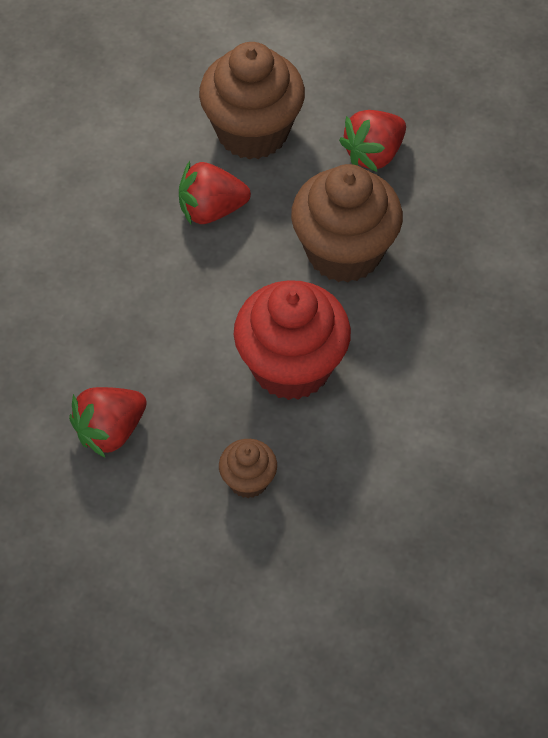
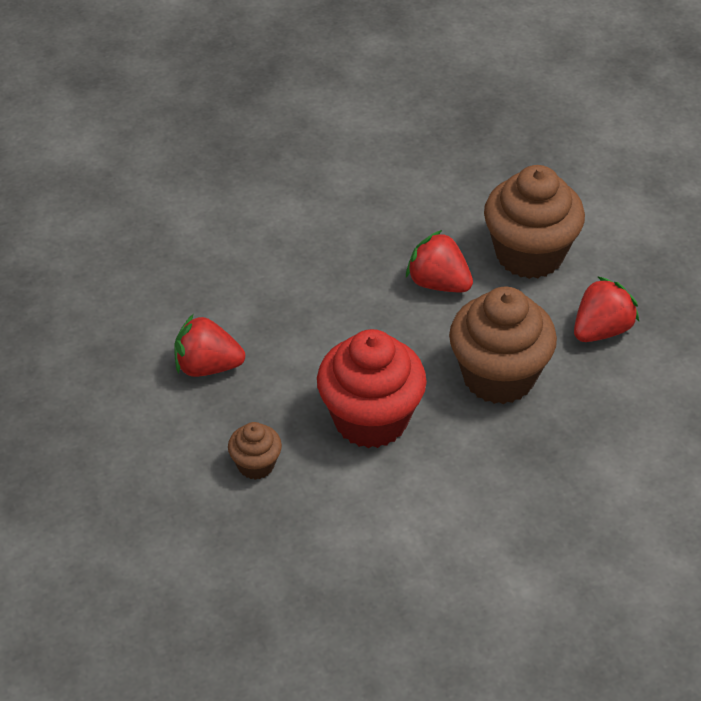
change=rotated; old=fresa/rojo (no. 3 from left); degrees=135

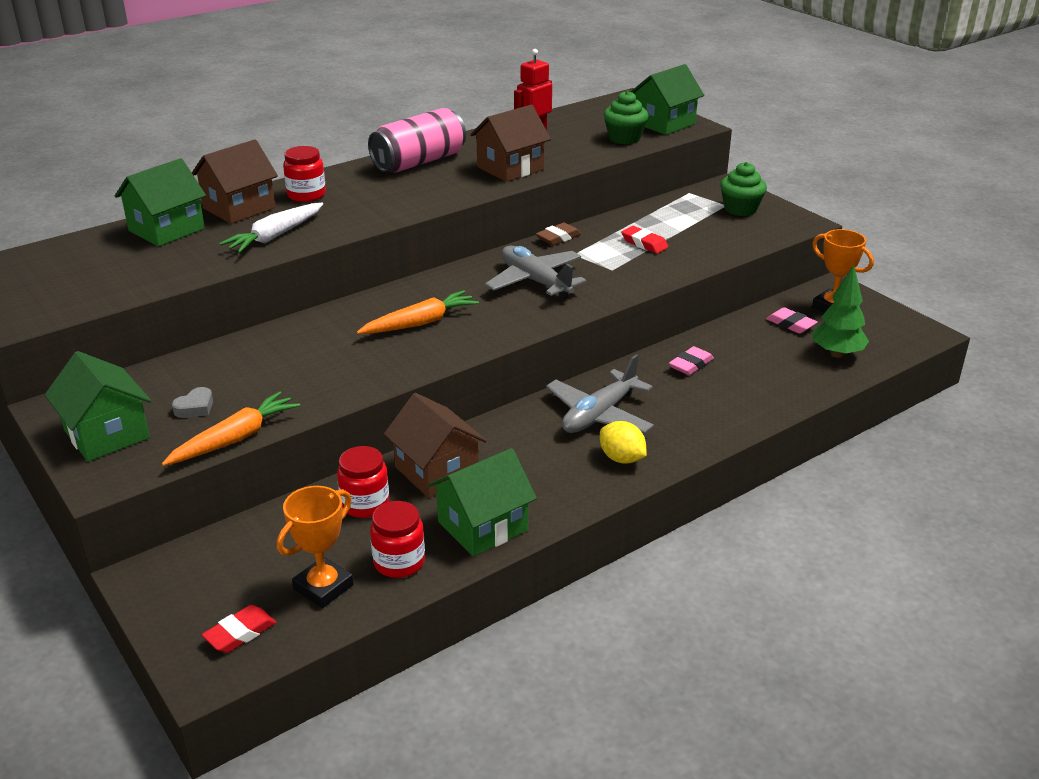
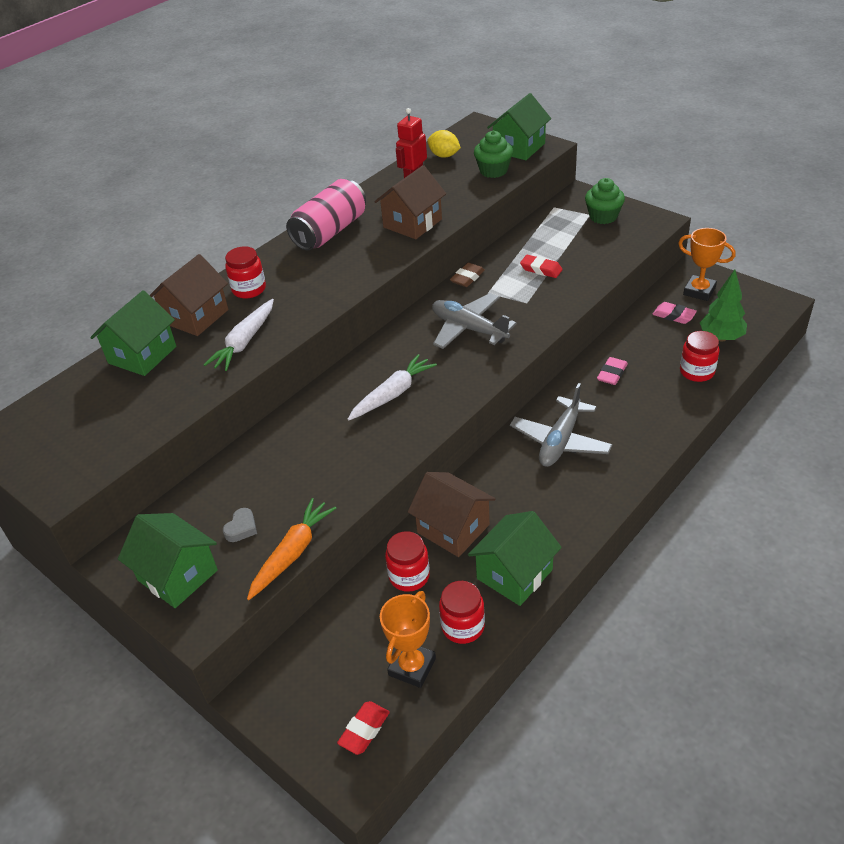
change=repainted; old=zanahoria/naranja (no. 2 from left); new=zanahoria/blanco (no. 2 from left)
change=shifted; old=limón/amarillo
change=new; new=tarro/rojo (no. 4 from left)

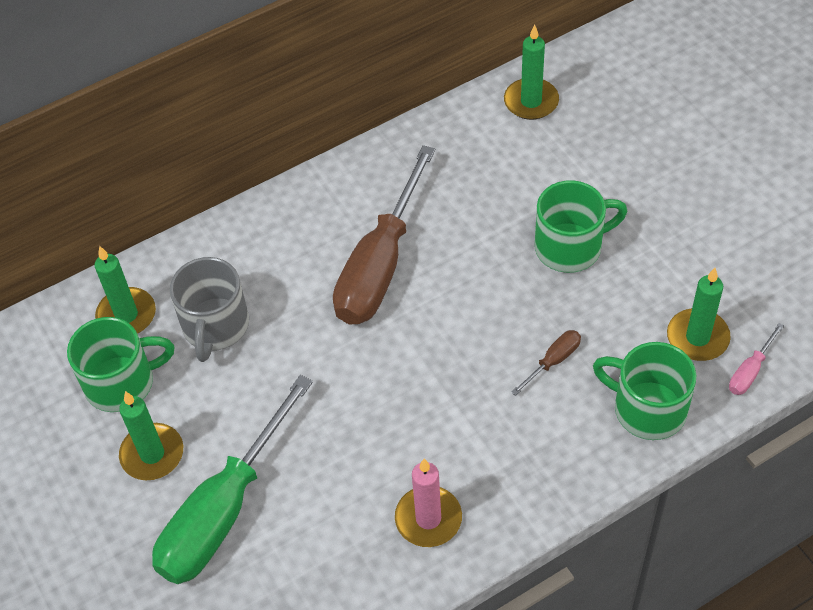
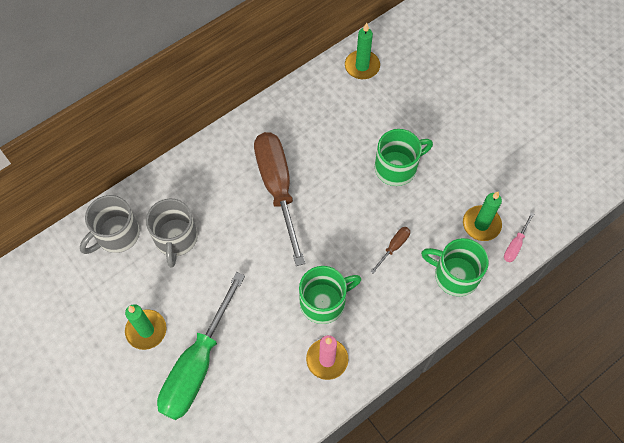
change=rotated; old=destornillador/marrón (no. 1 from left); degrees=150
change=swapped; old=vela/verde (no. 1 from left); new=taza/gris (no. 1 from left)
change=shifted; old=taza/verde (no. 1 from left)

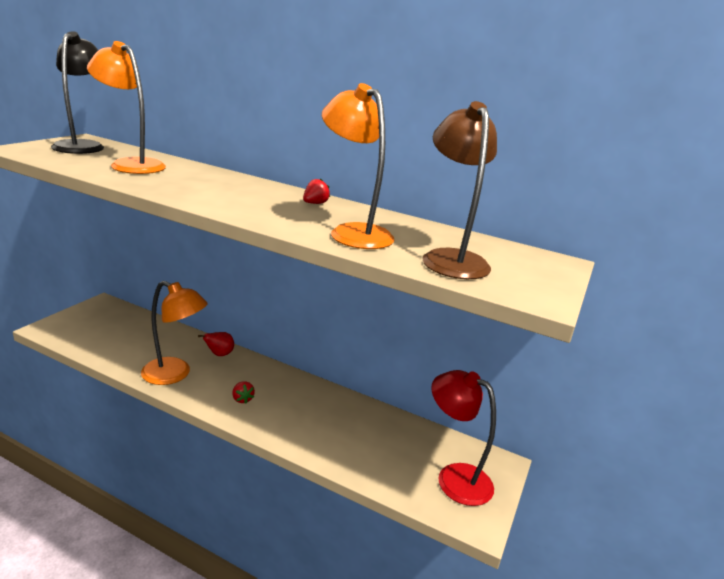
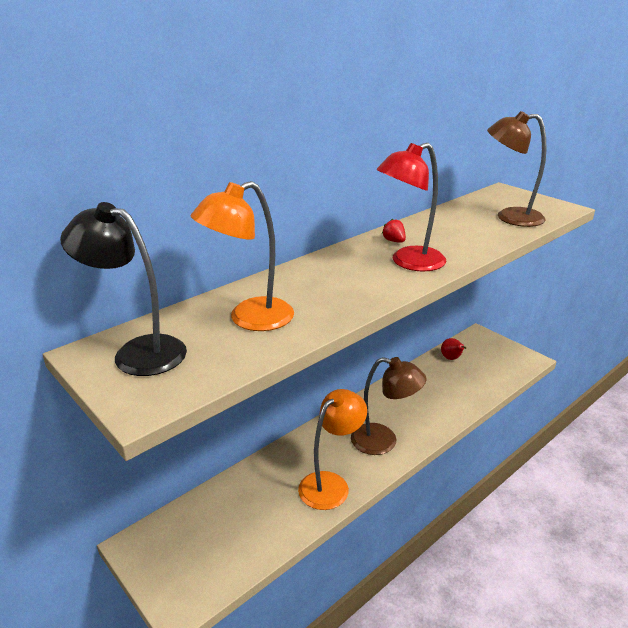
change=gone; old=lámpara/naranja (no. 3 from left)
change=shifted; old=pera/rojo
change=shifted; old=lámpara/rojo
change=swapped; old=fresa/rojo (no. 1 from left); new=lámpara/marrón (no. 1 from left)

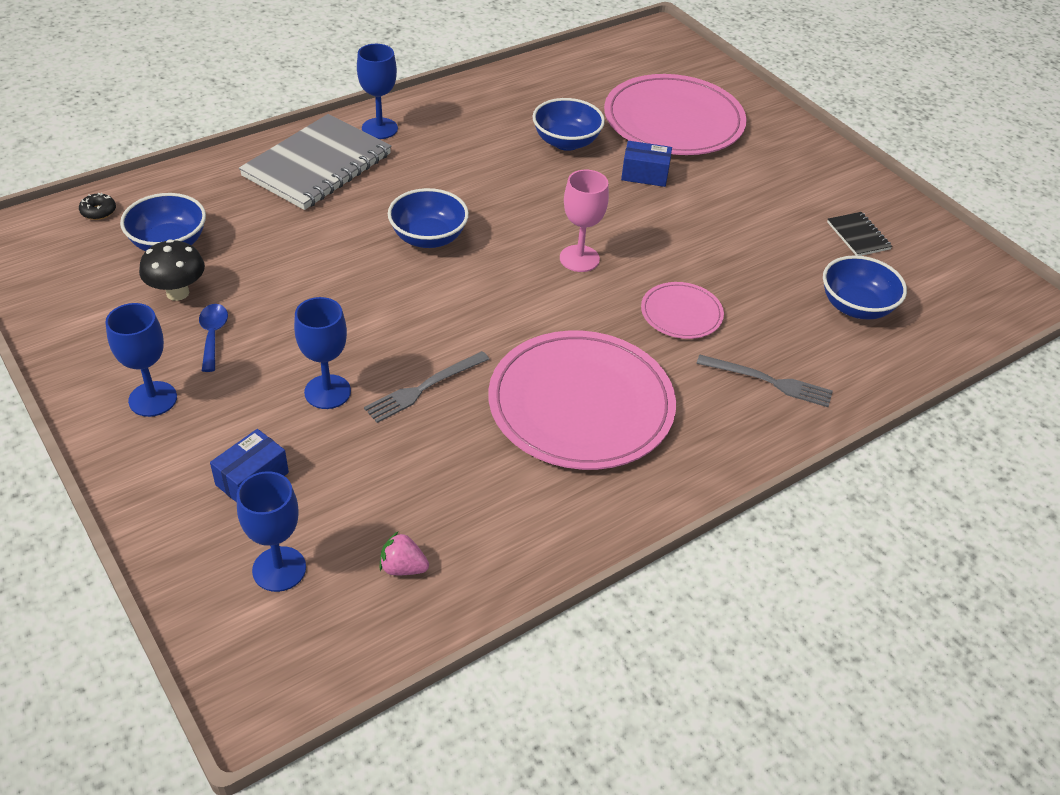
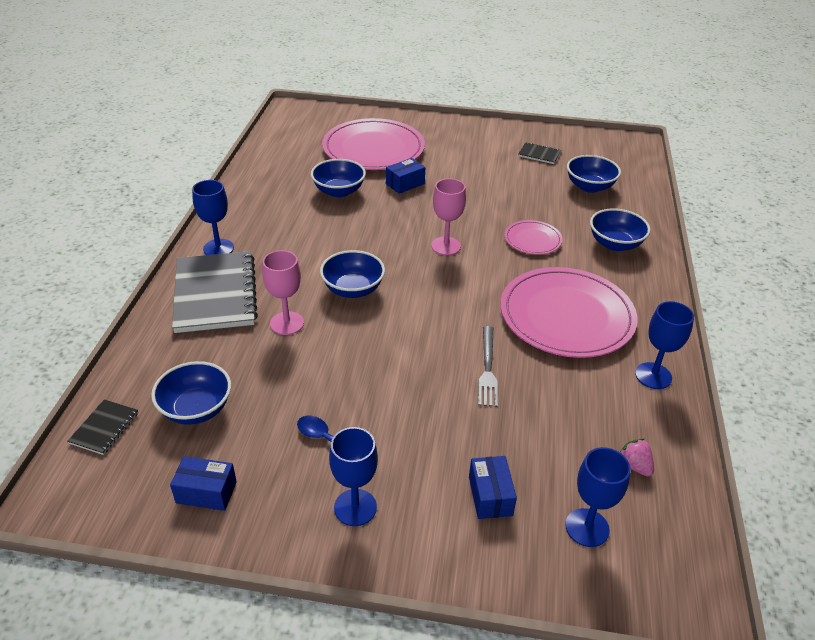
change=swapped; old=rosquilla/negro; new=cuaderno/negro (no. 1 from left)
change=gone; old=seta/negro
change=shifted; old=copa/azul (no. 3 from left in the first image); new=copa/azul (no. 4 from left)
change=swapped; old=tenedor/gris (no. 2 from left); new=cuenco/azul (no. 5 from left)
change=rotated; old=fresa/rosa; degrees=90
change=new; new=copa/rosa (no. 1 from left)
change=new; new=caja/azul (no. 1 from left)

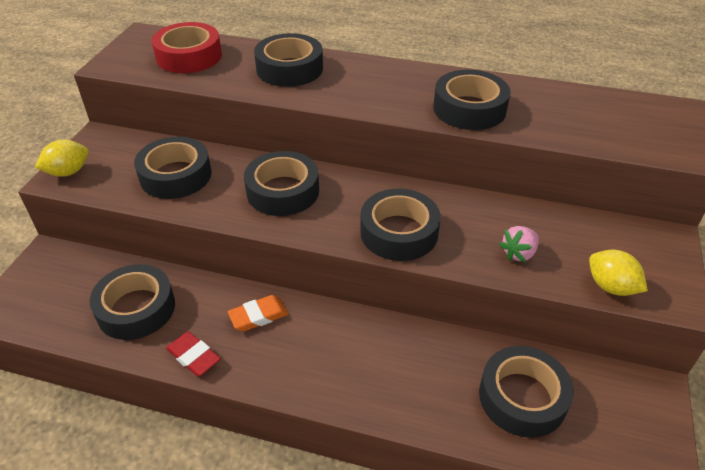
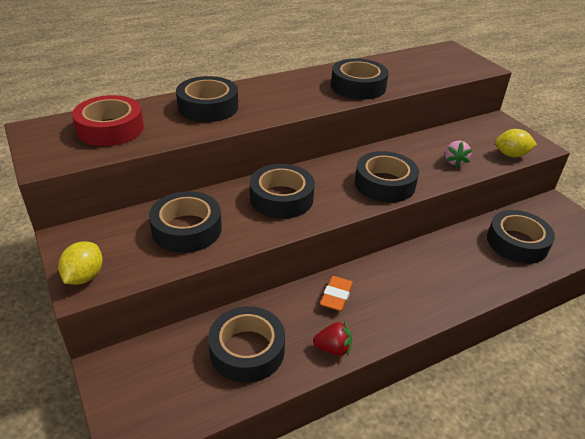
change=swapped; old=goma de borrar/rojo; new=fresa/rojo

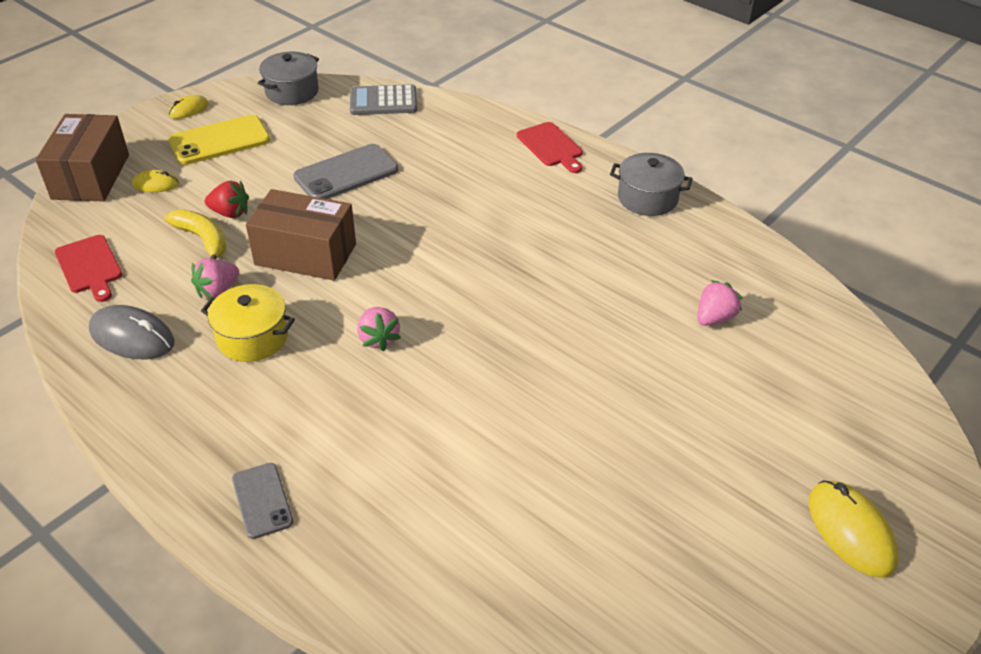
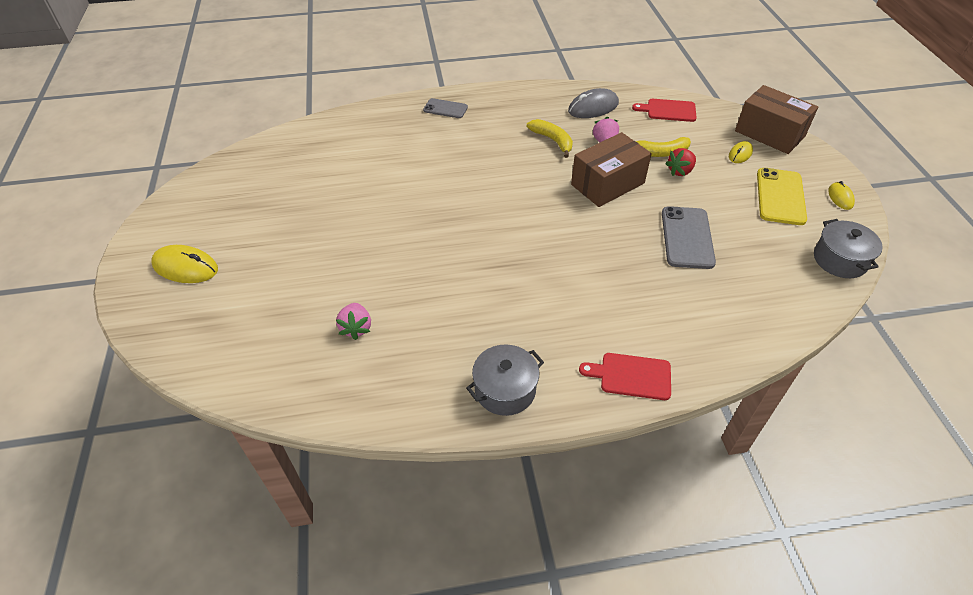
change=gone; old=calculadora/gris
change=swapped; old=olla/amarillo; new=plátano/amarillo (no. 1 from left)
change=gone; old=fresa/rosa (no. 2 from left)

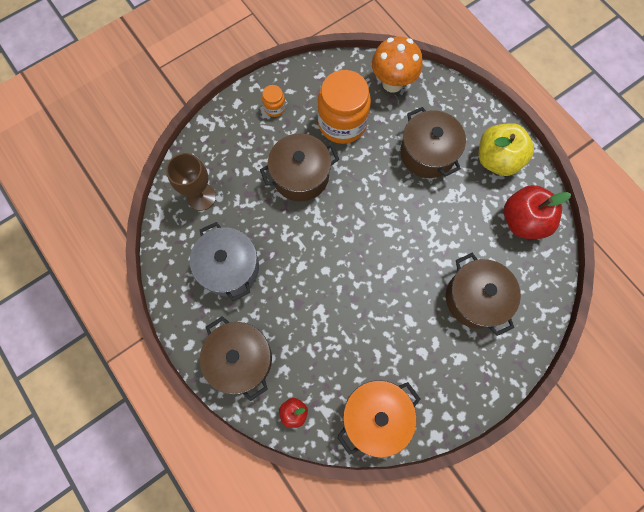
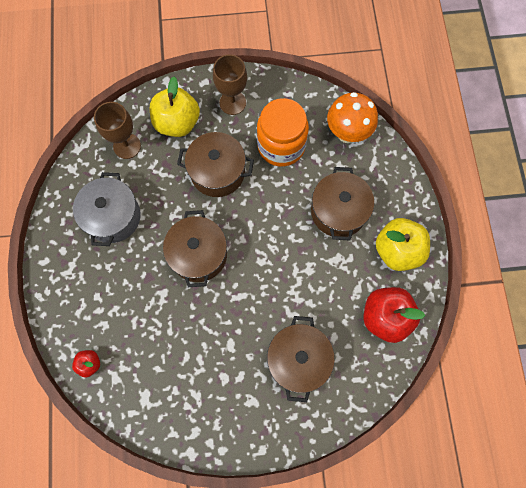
change=swapped; old=tarro/naranja (no. 1 from left); new=copa/marrón (no. 2 from left)
change=shifted; old=olla/marrón (no. 1 from left)
change=gone; old=olla/naranja
change=new; new=manzana/amarillo (no. 1 from left)

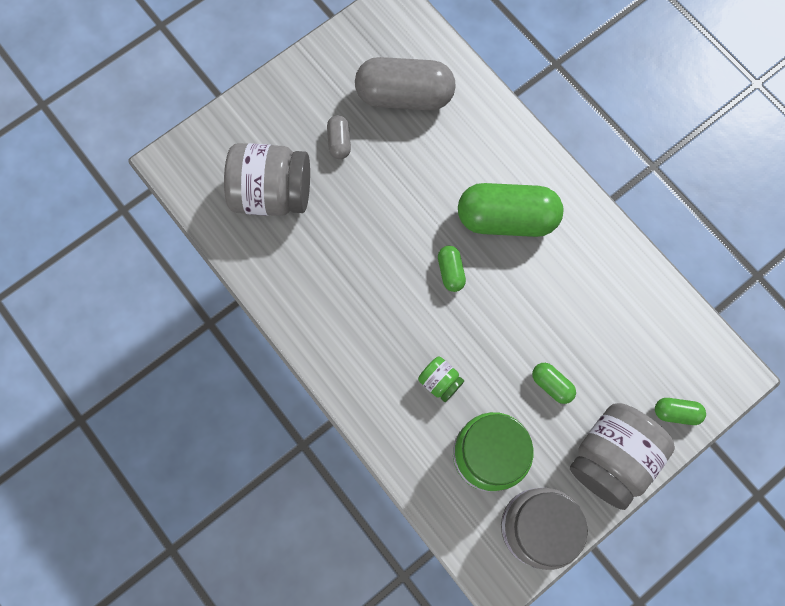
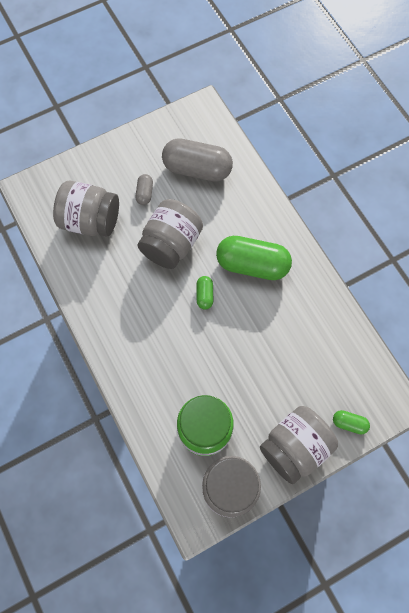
change=gone; old=tarro/verde (no. 1 from left)
change=gone; old=cápsula/verde (no. 3 from left)
change=new; new=tarro/gris (no. 2 from left)

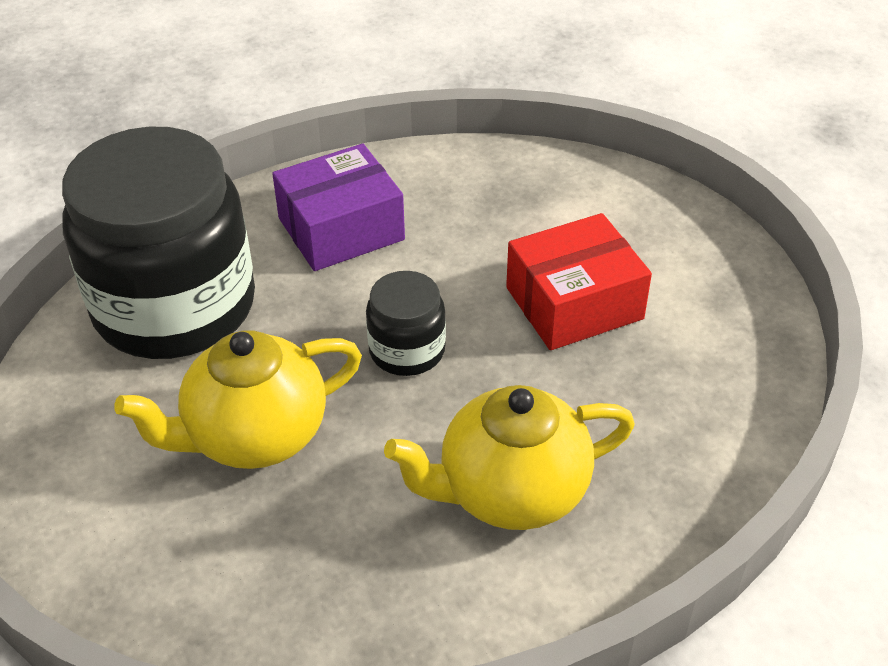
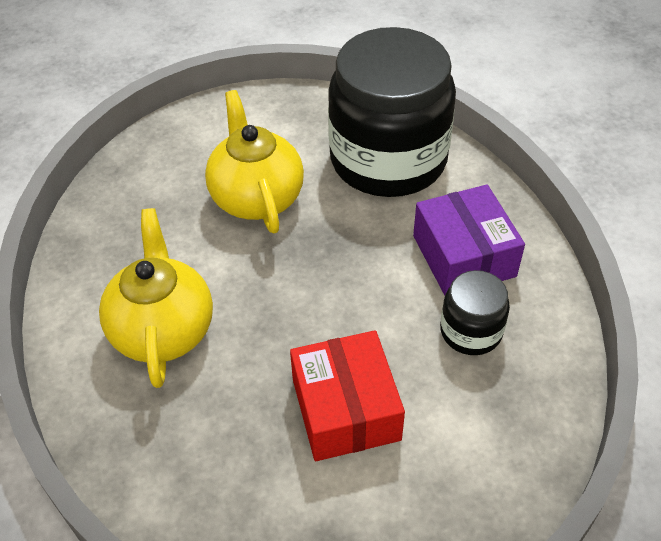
change=shifted; old=tarro/negro (no. 2 from left)

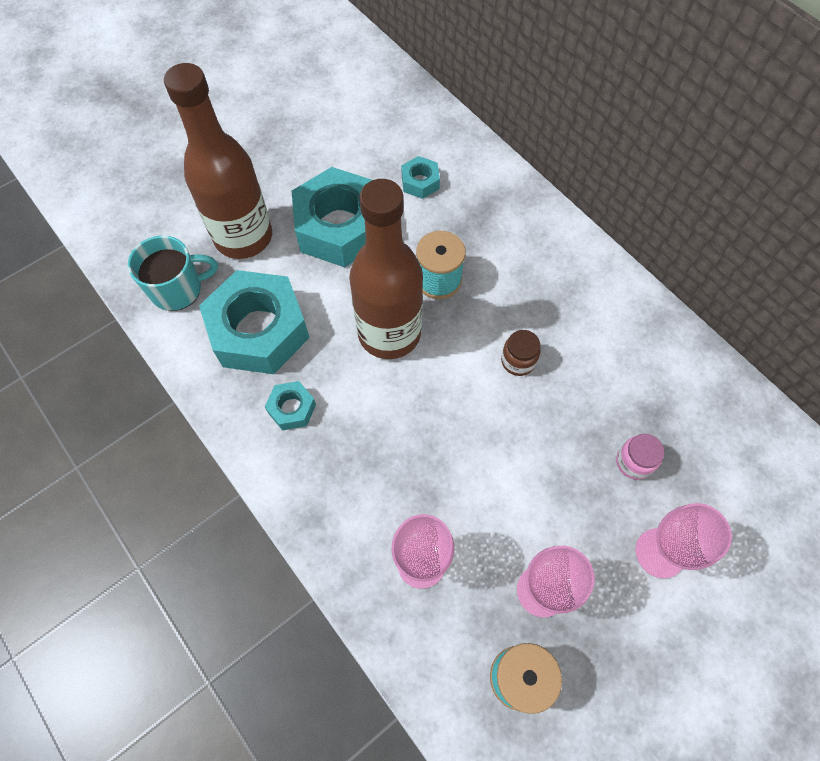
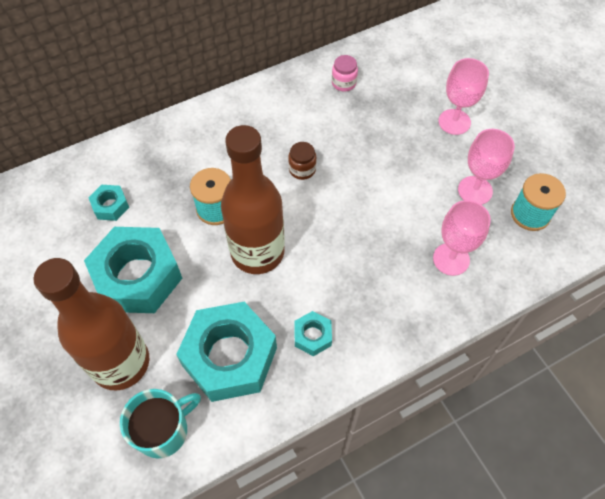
change=rotated; old=taza/turquesa; degrees=60
change=shifted; old=tarro/rosa

